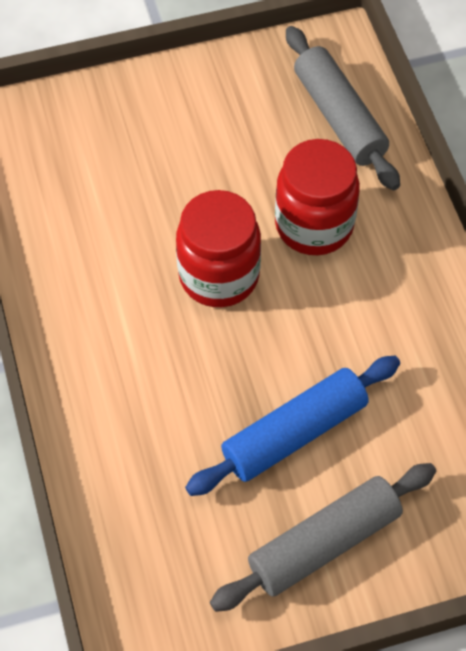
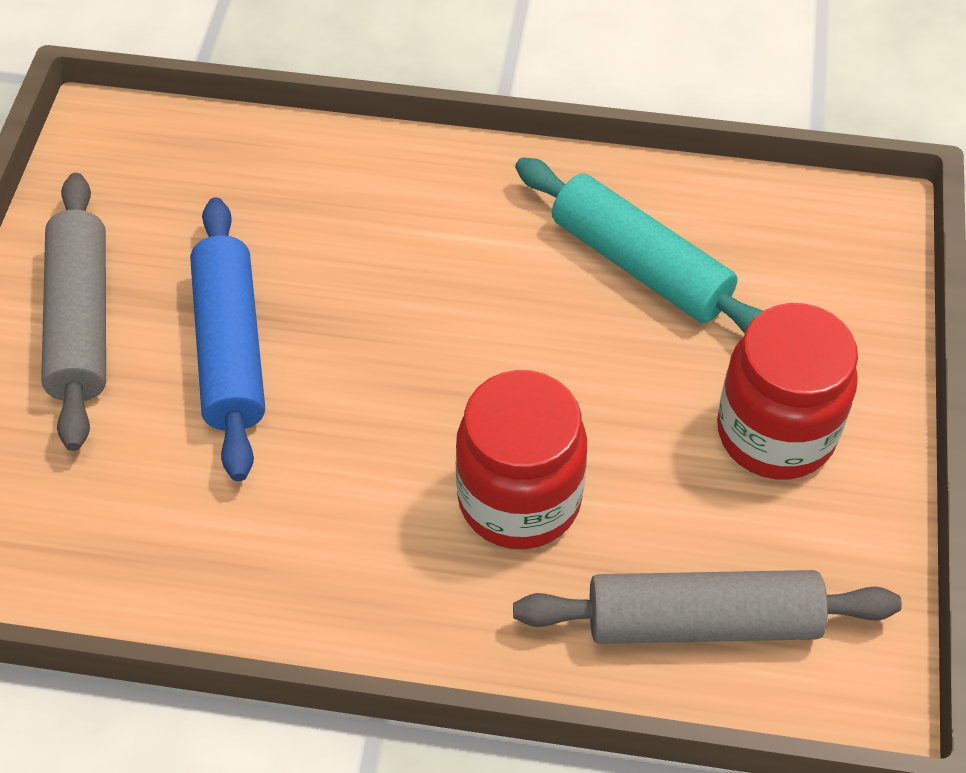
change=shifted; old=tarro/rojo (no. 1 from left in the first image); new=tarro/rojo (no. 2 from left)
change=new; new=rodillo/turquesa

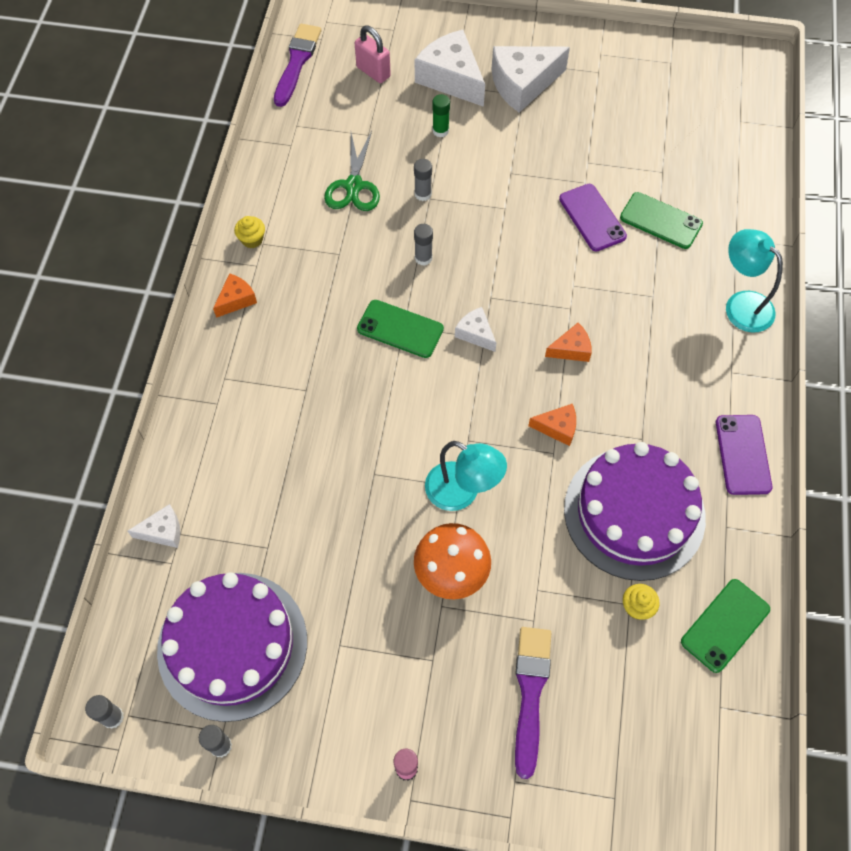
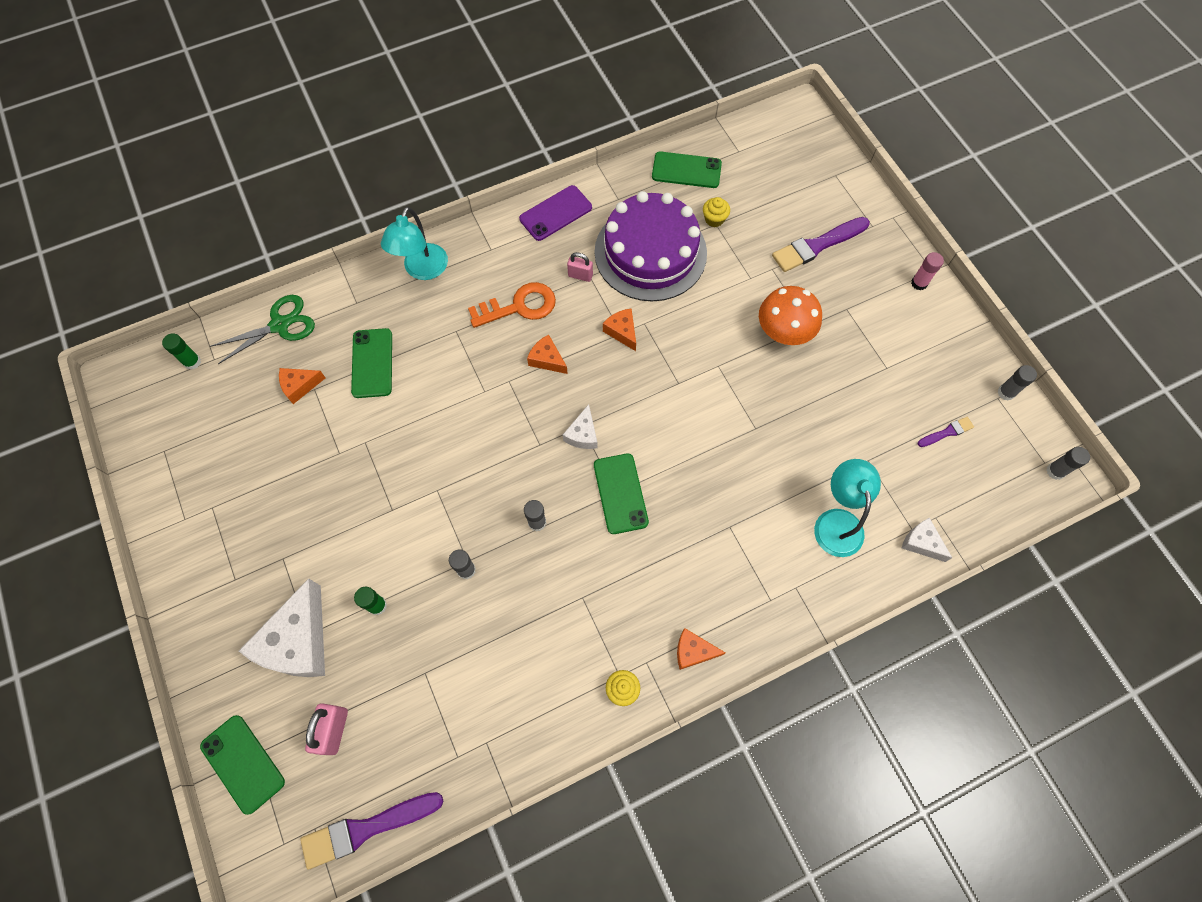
change=gone; old=queso/blanco (no. 4 from left)
change=shifted; old=tijeras/verde
change=gone; old=móvil/morado (no. 1 from left)
change=shifted; old=lámpara/turquesa (no. 1 from left in the first image); new=lámpara/turquesa (no. 2 from left)
change=swapped; old=tarta/morado (no. 1 from left); new=pincel/morado (no. 3 from left)
change=new; new=candado/rosa (no. 2 from left)
change=new; new=llave/naranja
change=new; new=barra de pegamento/verde (no. 1 from left)
change=new; new=queso/naranja (no. 1 from left)
change=new; new=móvil/verde (no. 1 from left)

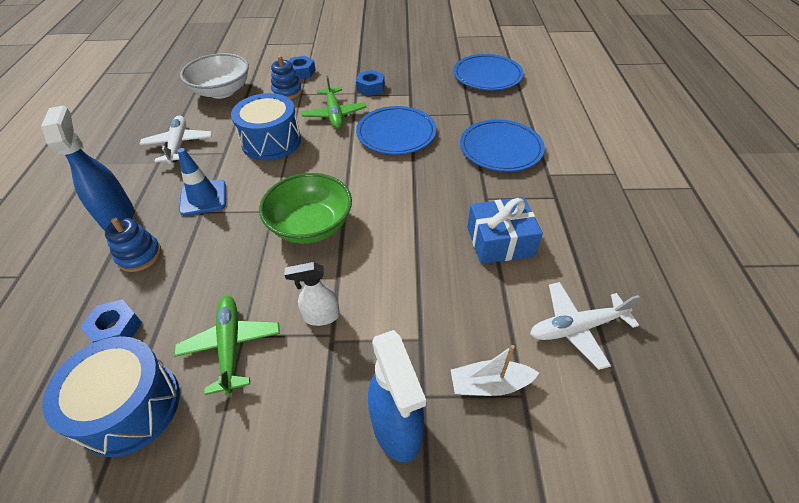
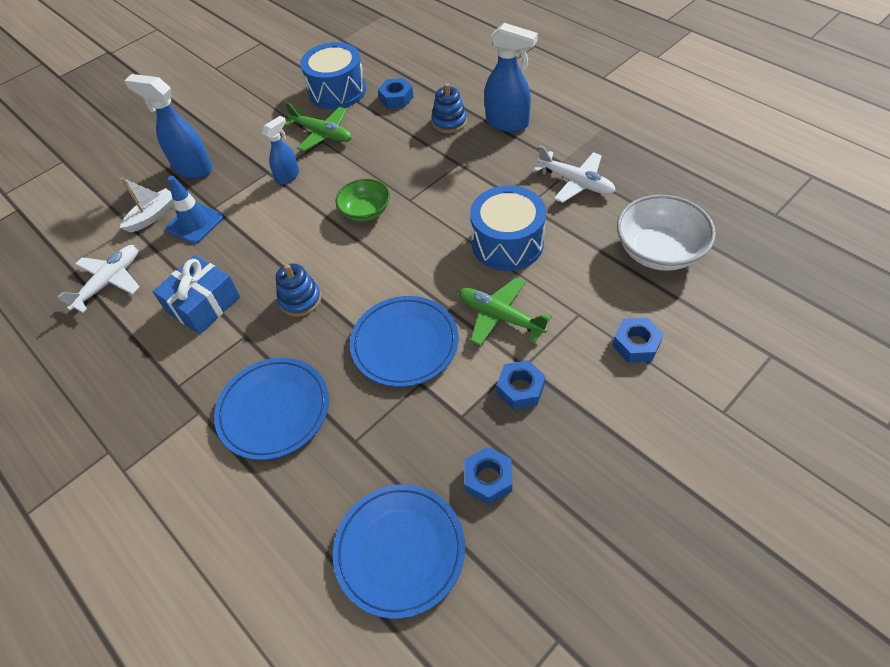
change=shifted; old=juguete apilable/azul (no. 2 from left in the first image); new=juguete apilable/azul (no. 1 from left)
change=shifted; old=cono de tráfico/azul
change=scaled; old=cuenco/verde; factor=0.64
change=repainted; old=pulverizador/blanco; new=pulverizador/azul (no. 2 from left)
change=new; new=tuerca/azul (no. 2 from left)

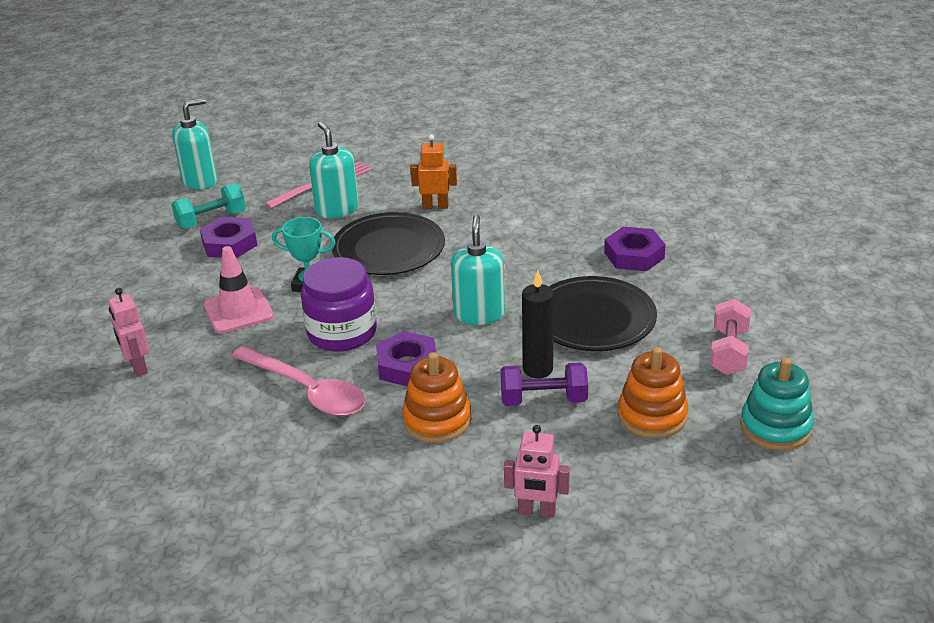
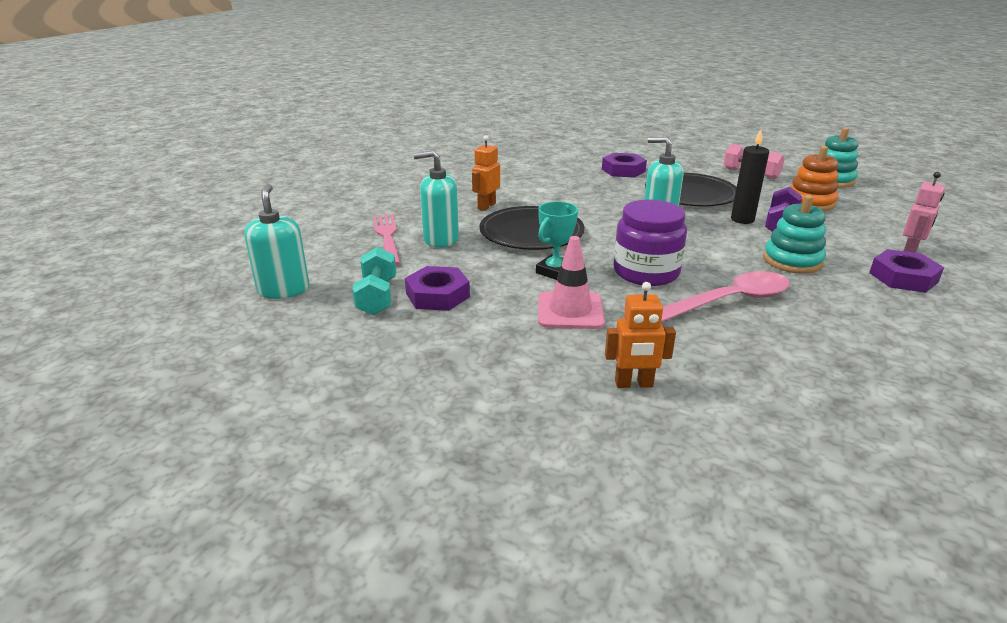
change=repainted; old=robot/rosa (no. 1 from left); new=robot/naranja (no. 2 from left)
change=shifted; old=tuerca/morado (no. 2 from left in the first image); new=tuerca/morado (no. 3 from left)
change=repainted; old=juguete apilable/naranja (no. 1 from left); new=juguete apilable/turquesa (no. 1 from left)

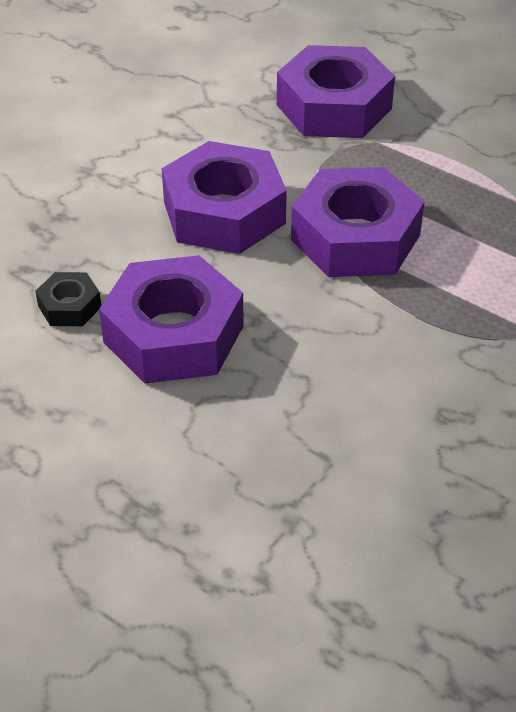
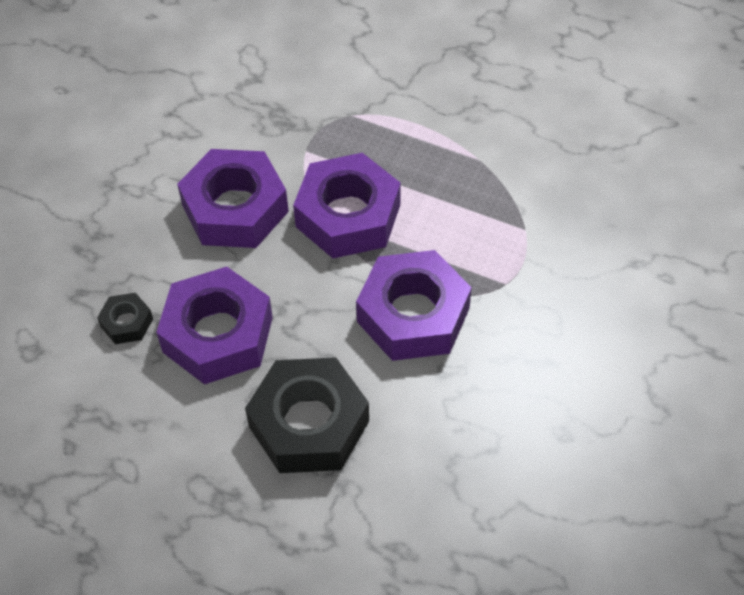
change=shifted; old=tuerca/morado (no. 3 from left in the first image); new=tuerca/morado (no. 4 from left)
change=new; new=tuerca/negro (no. 2 from left)

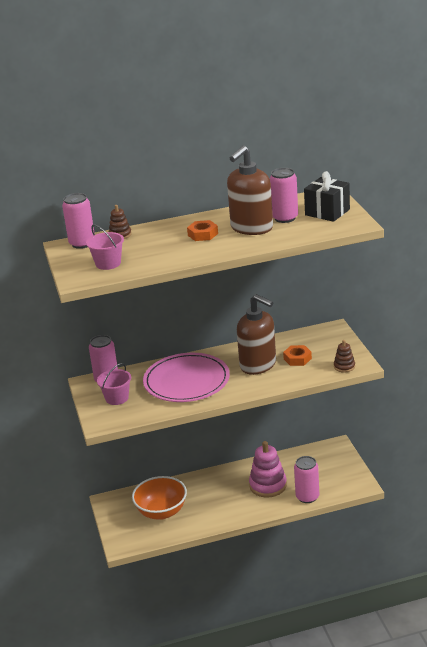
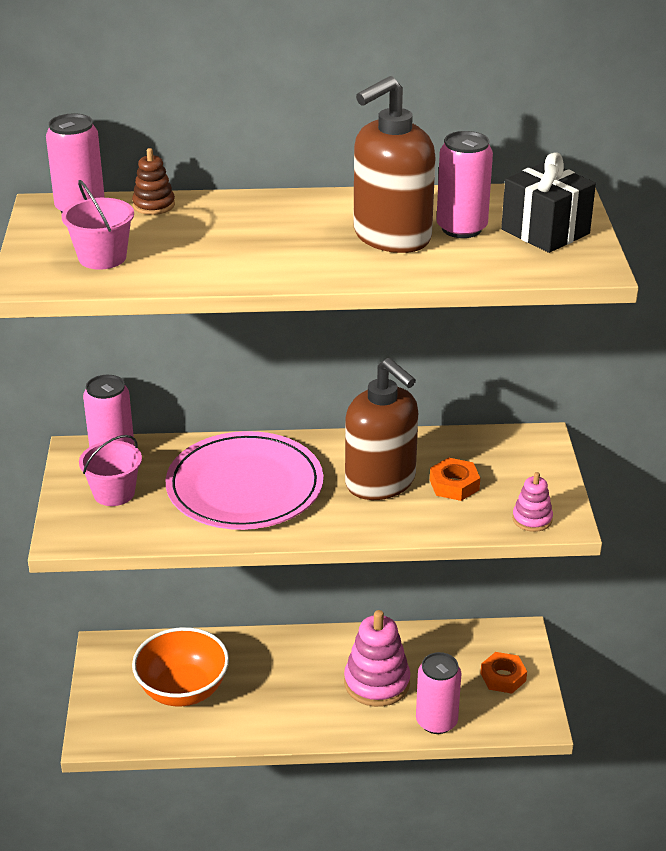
change=shifted; old=tuerca/naranja (no. 1 from left in the first image); new=tuerca/naranja (no. 2 from left)
change=repainted; old=juguete apilable/marrón (no. 2 from left); new=juguete apilable/rosa (no. 2 from left)

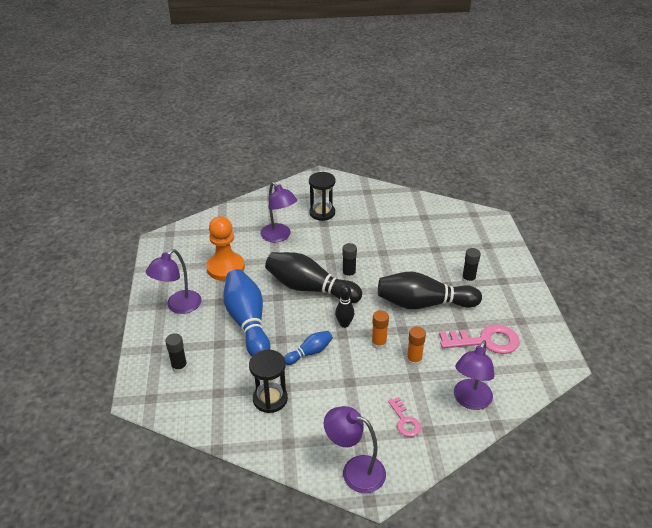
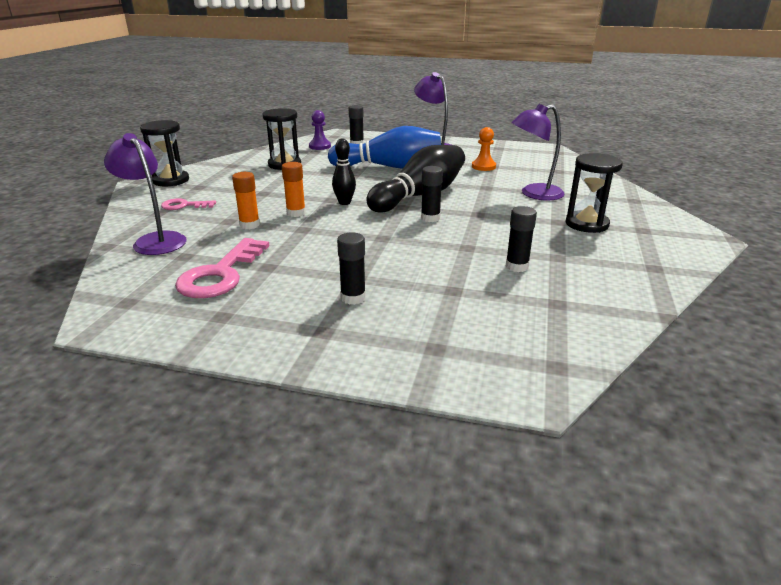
change=scaled; old=peón/naranja; factor=0.55
change=gone; old=bolo/negro (no. 3 from left)
change=gone; old=bolo/azul (no. 2 from left)
change=swapped; old=lámpara/morado (no. 3 from left); new=reloj de arena/negro (no. 1 from left)
change=new; new=peón/morado
change=new; new=barra de pegamento/negro (no. 4 from left)

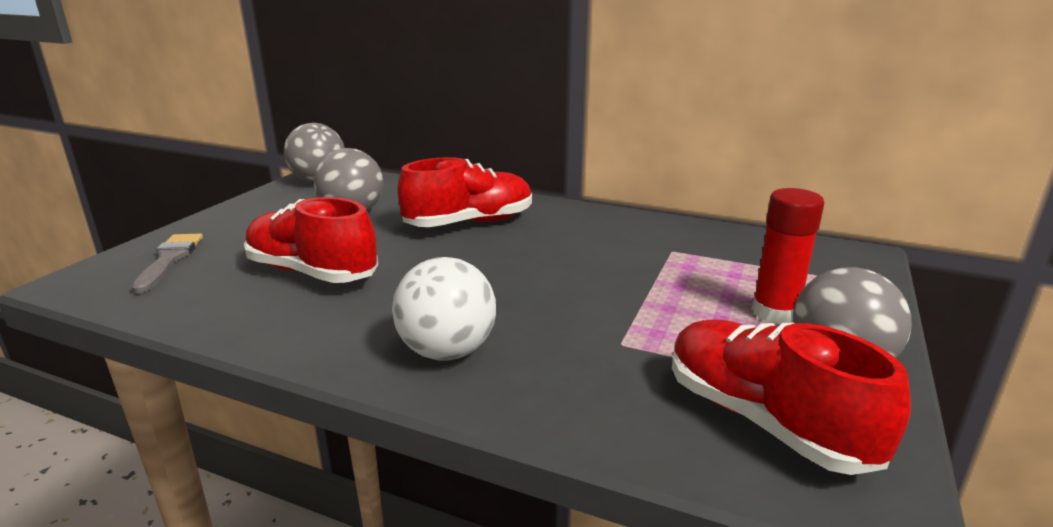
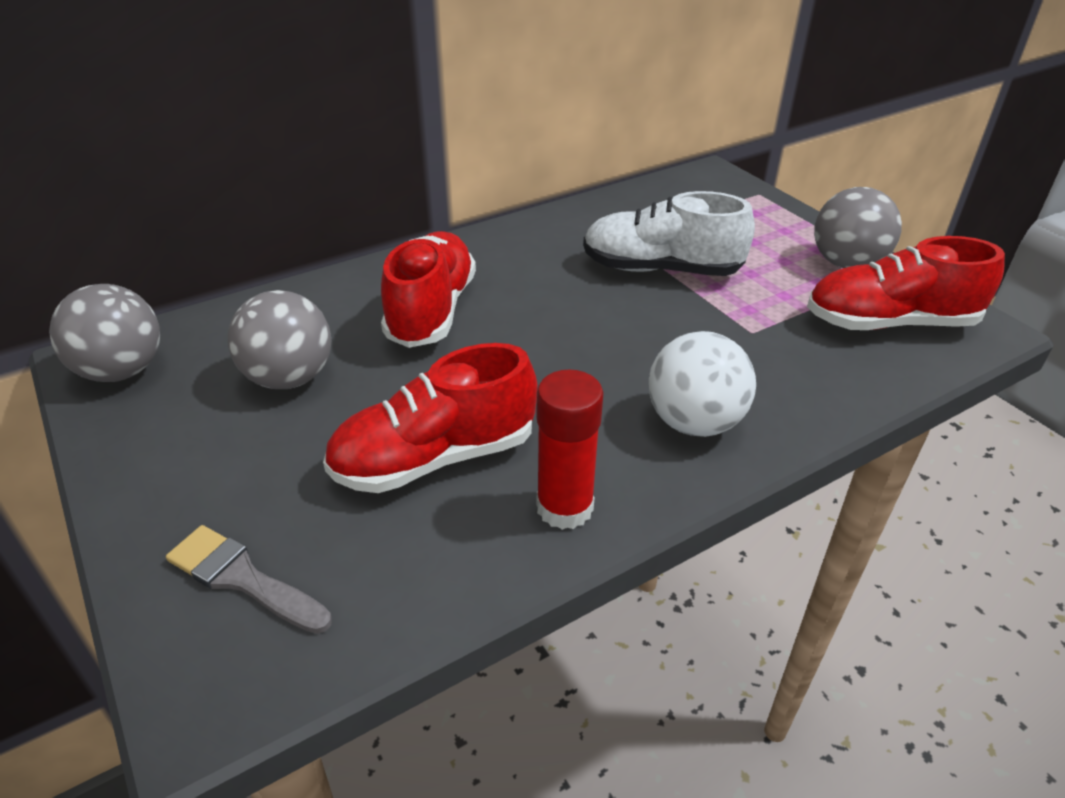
change=shifted; old=barra de pegamento/rojo
change=new; new=zapato/blanco

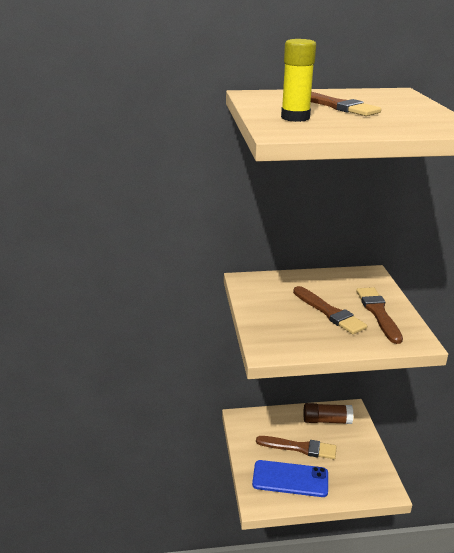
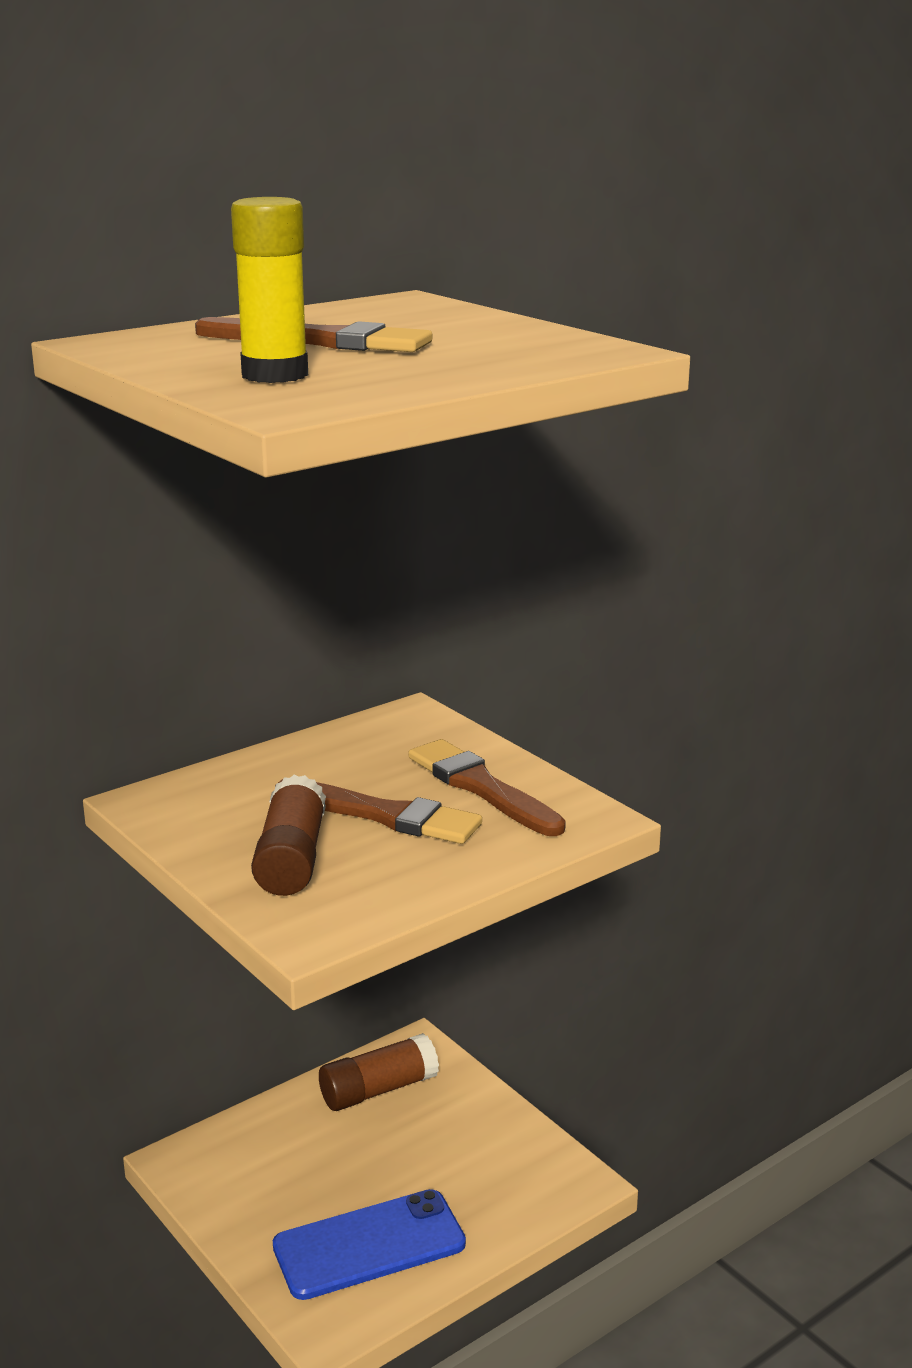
change=gone; old=pincel/marrón (no. 1 from left)
change=new; new=barra de pegamento/marrón (no. 1 from left)

